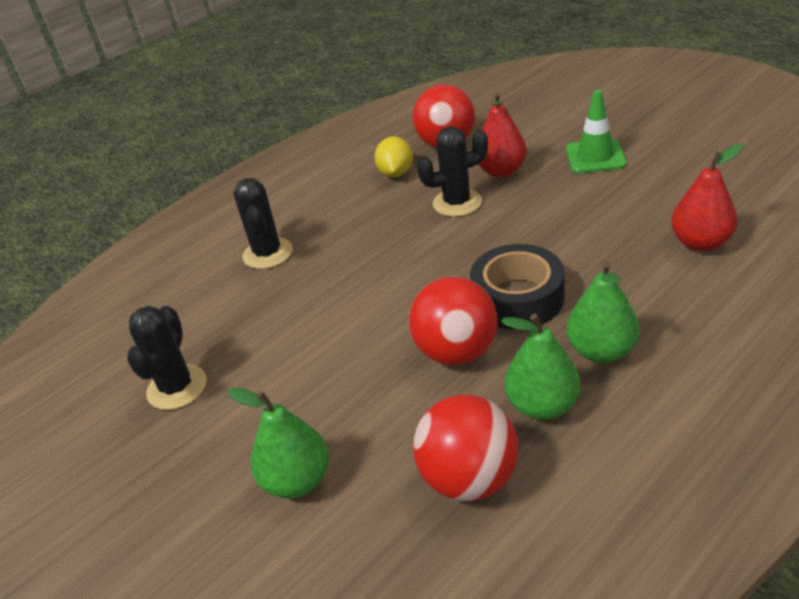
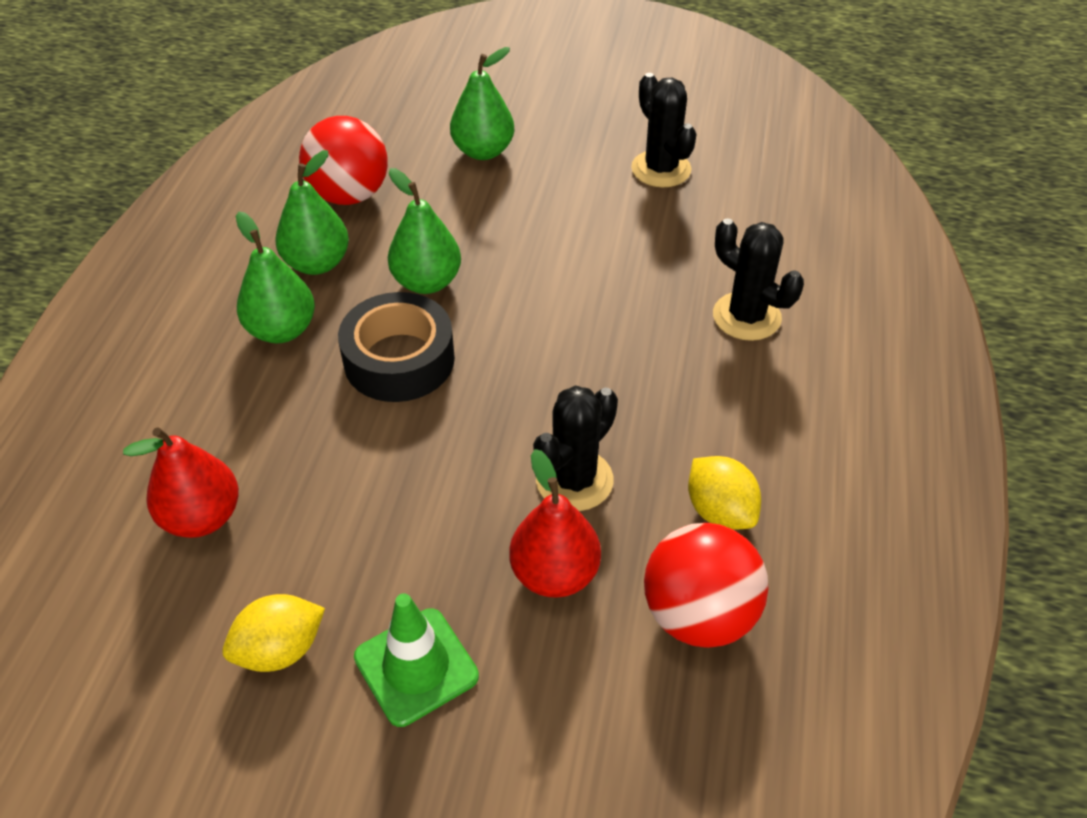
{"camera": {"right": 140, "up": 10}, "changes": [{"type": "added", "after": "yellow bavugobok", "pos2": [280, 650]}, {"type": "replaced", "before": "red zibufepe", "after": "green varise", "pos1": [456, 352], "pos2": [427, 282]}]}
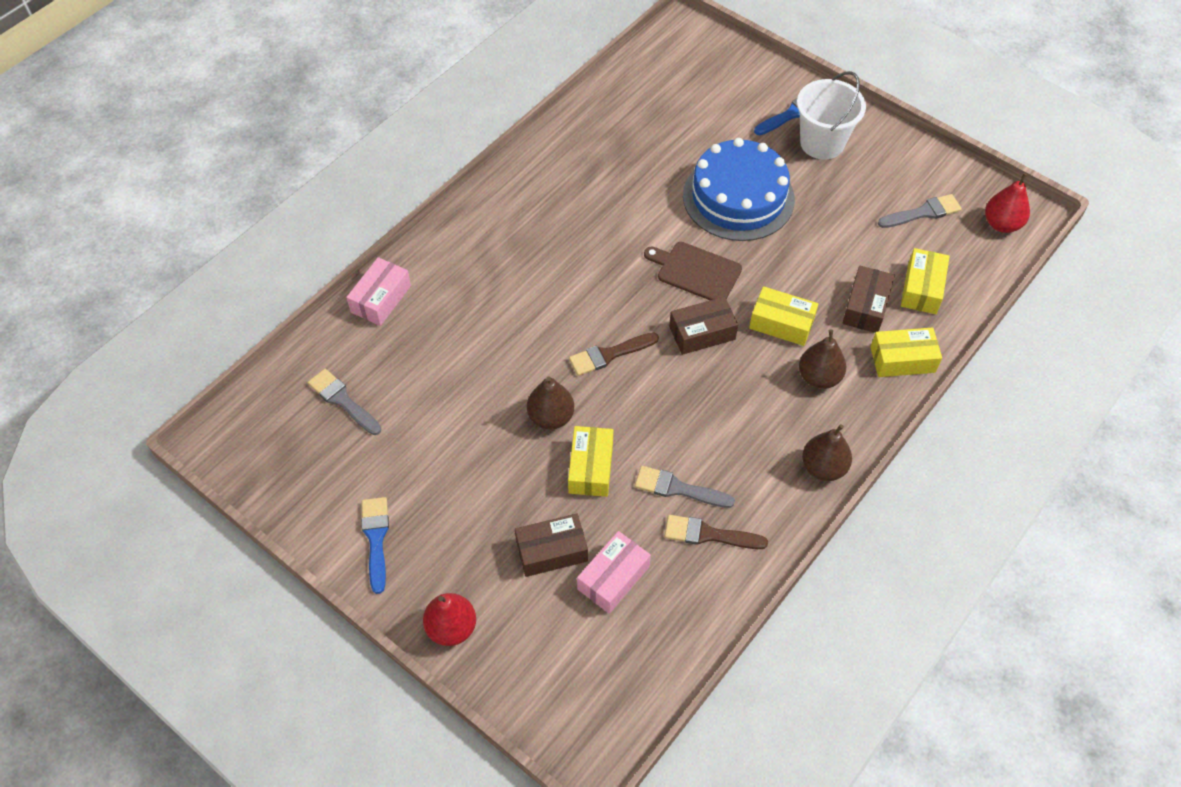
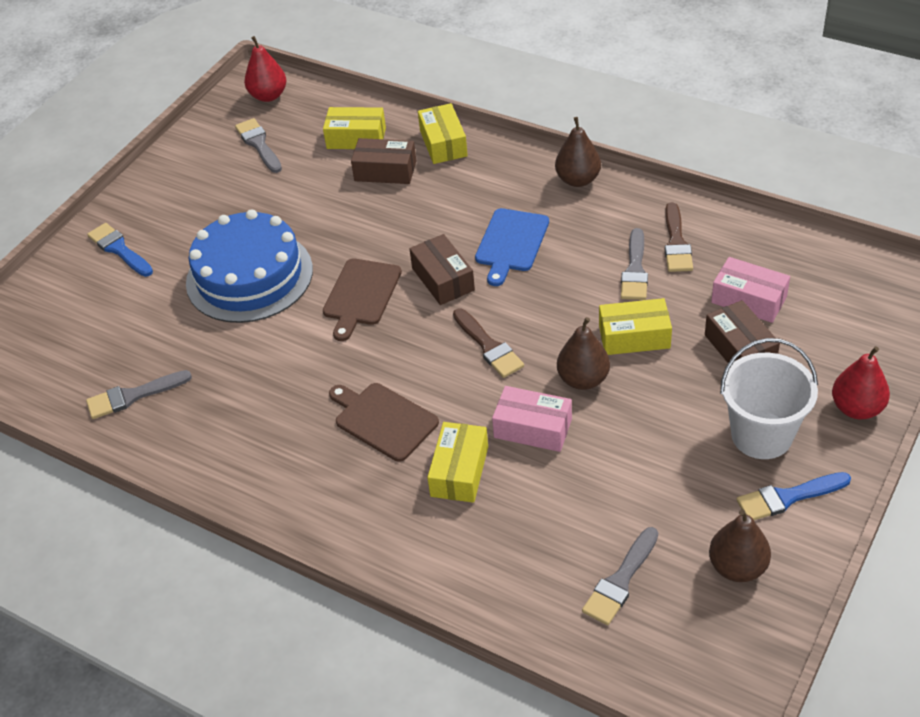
{"camera": {"right": -95, "up": -10}, "changes": [{"type": "added", "after": "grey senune", "pos2": [133, 396]}, {"type": "added", "after": "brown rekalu", "pos2": [383, 420]}, {"type": "moved", "before": "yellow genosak", "pos1": [781, 323], "pos2": [459, 471]}, {"type": "added", "after": "blue rekalu", "pos2": [511, 243]}, {"type": "moved", "before": "pink genosak", "pos1": [381, 299], "pos2": [533, 428]}, {"type": "moved", "before": "brown varise", "pos1": [819, 377], "pos2": [737, 567]}, {"type": "moved", "before": "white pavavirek", "pos1": [822, 143], "pos2": [761, 435]}]}
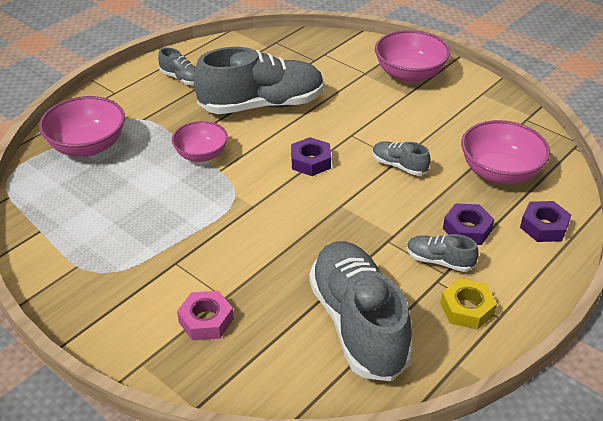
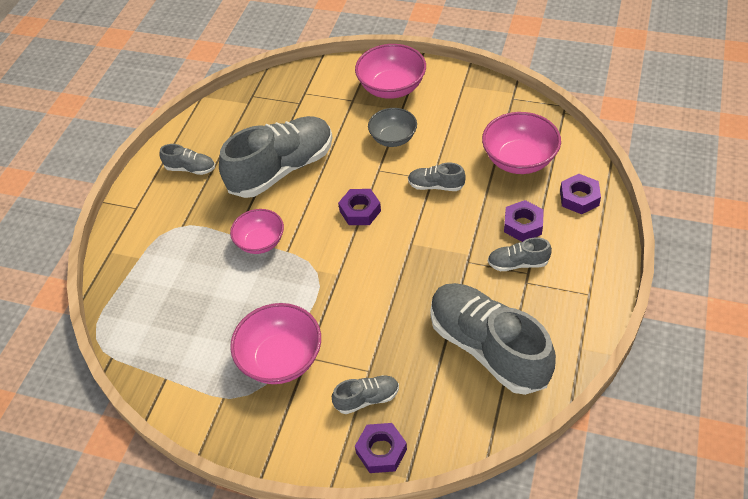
{"camera": {"right": -20, "up": 10}, "changes": [{"type": "moved", "before": "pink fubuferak", "pos1": [87, 146], "pos2": [281, 359]}, {"type": "replaced", "before": "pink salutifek", "after": "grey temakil", "pos1": [206, 320], "pos2": [367, 399]}, {"type": "added", "after": "purple salutifek", "pos2": [381, 451]}, {"type": "added", "after": "grey fubuferak", "pos2": [393, 138]}, {"type": "removed", "before": "yellow salutifek", "pos1": [467, 309]}]}
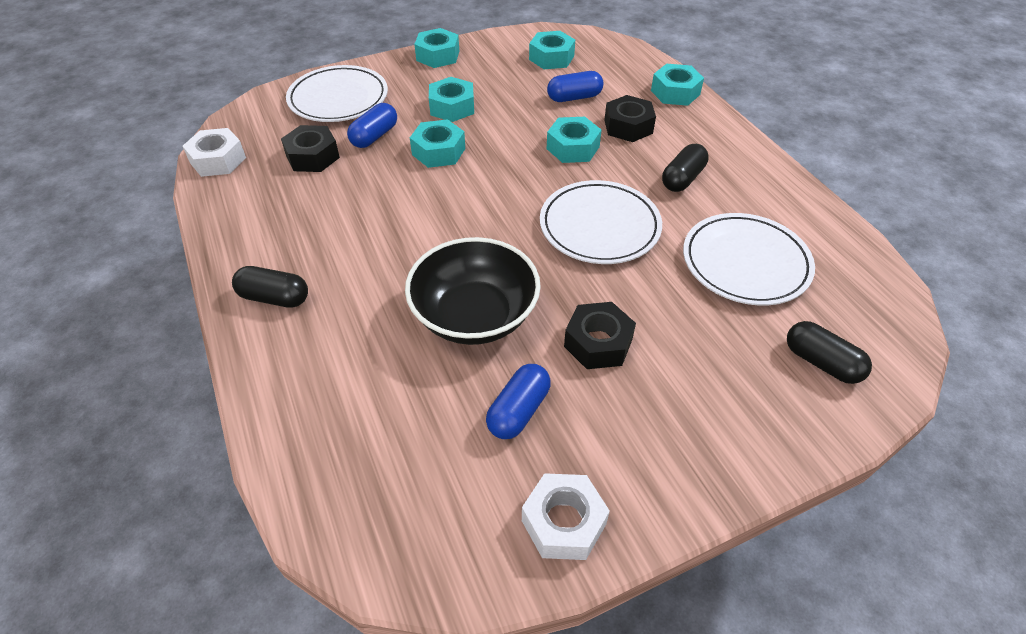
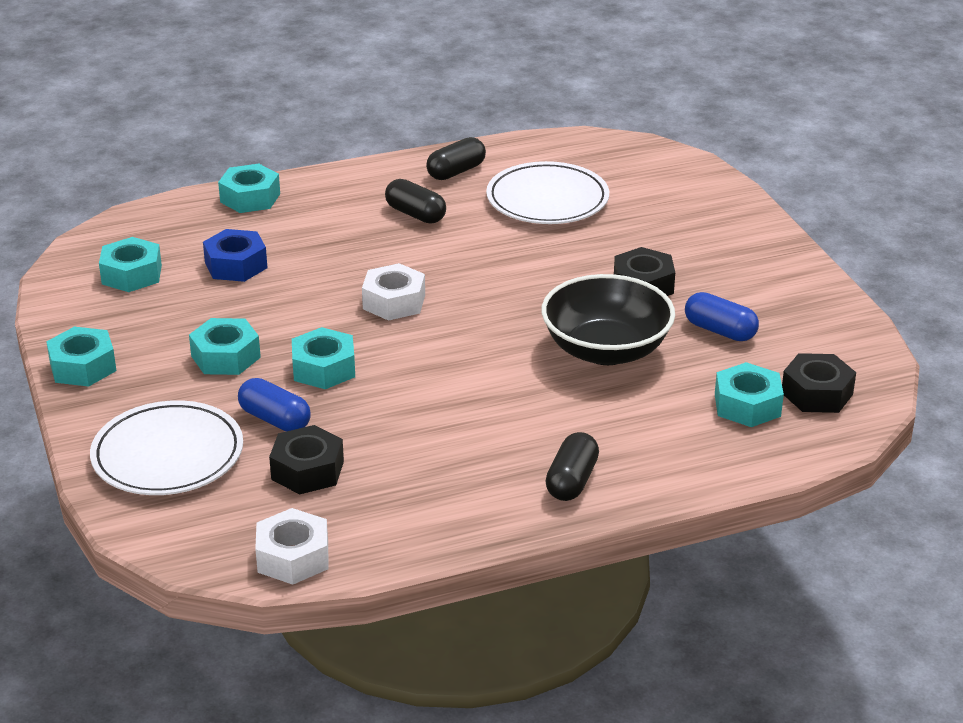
{"camera": {"right": -85, "up": -15}, "changes": [{"type": "replaced", "before": "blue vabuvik", "after": "blue salutifek", "pos1": [574, 97], "pos2": [236, 265]}, {"type": "moved", "before": "white salutifek", "pos1": [563, 522], "pos2": [394, 302]}, {"type": "moved", "before": "black vabuvik", "pos1": [821, 362], "pos2": [456, 172]}, {"type": "moved", "before": "turquoise salutifek", "pos1": [573, 147], "pos2": [747, 405]}, {"type": "moved", "before": "black salutifek", "pos1": [628, 126], "pos2": [817, 393]}, {"type": "removed", "before": "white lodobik", "pos1": [599, 226]}]}
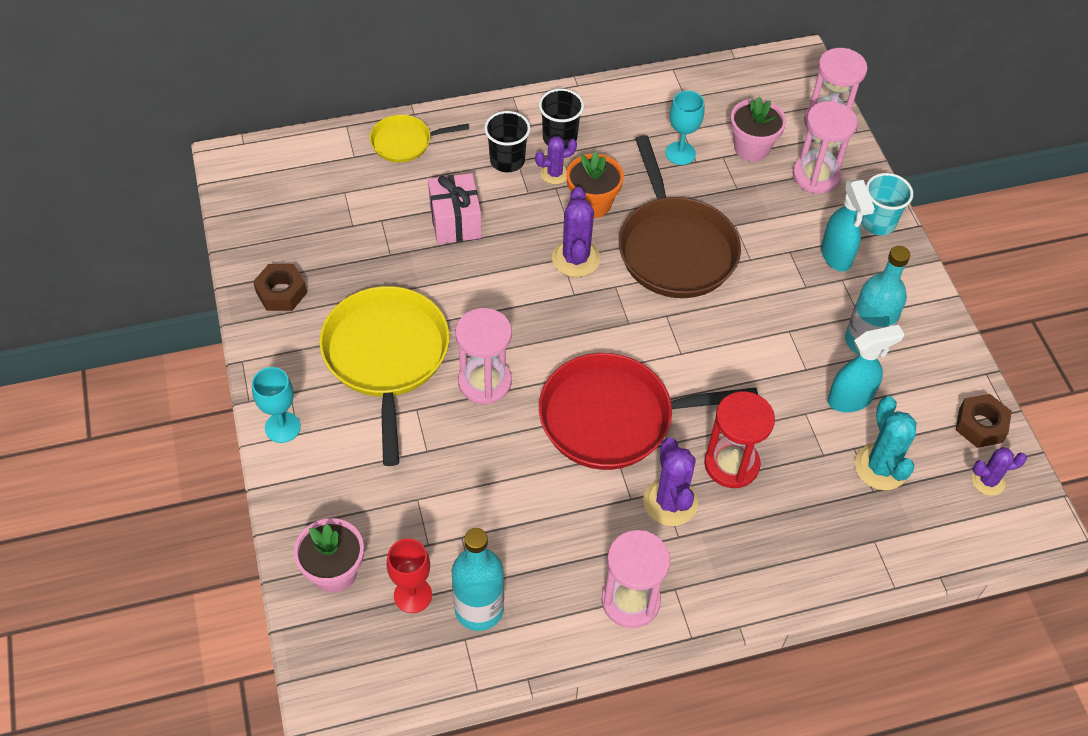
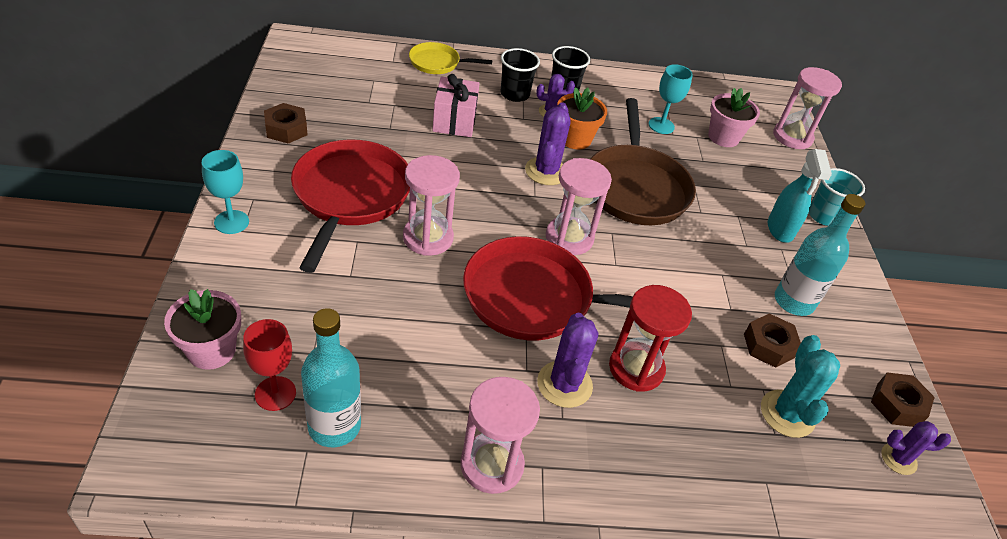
{"camera": {"right": 10, "up": -10}, "changes": [{"type": "recoloured", "before": "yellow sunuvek", "after": "red sunuvek", "pos1": [386, 357], "pos2": [350, 196]}, {"type": "moved", "before": "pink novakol", "pos1": [816, 176], "pos2": [569, 238]}, {"type": "replaced", "before": "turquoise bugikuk", "after": "brown salutifek", "pos1": [850, 399], "pos2": [768, 345]}]}
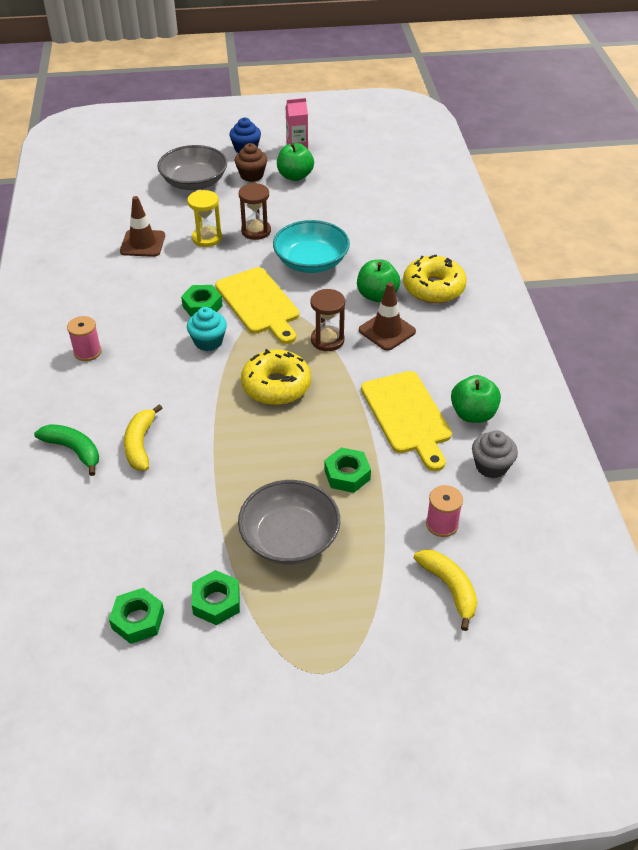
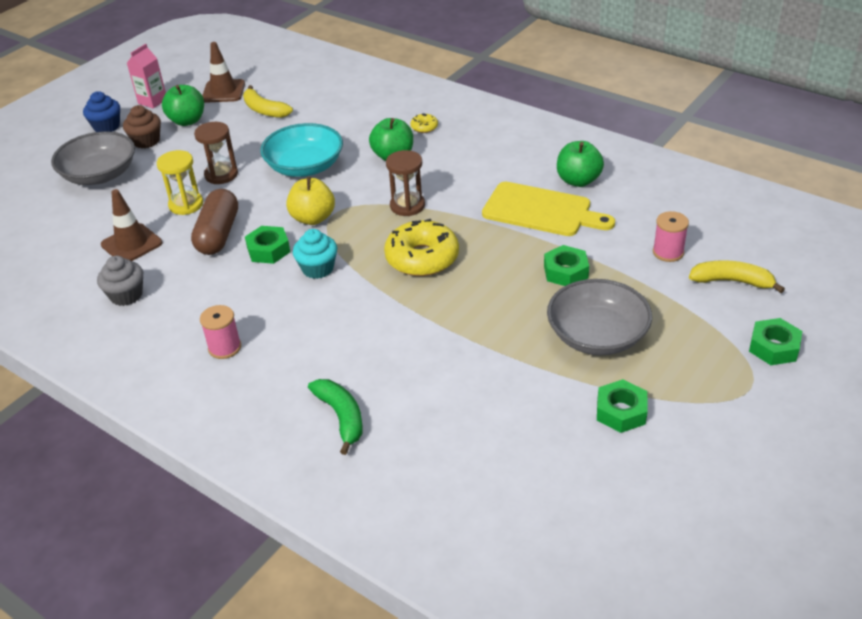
{"camera": {"right": -45, "up": -5}, "changes": [{"type": "moved", "before": "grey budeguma", "pos1": [491, 466], "pos2": [126, 295]}, {"type": "added", "after": "brown vabuvik", "pos2": [218, 234]}, {"type": "moved", "before": "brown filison", "pos1": [387, 331], "pos2": [223, 91]}, {"type": "moved", "before": "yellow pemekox", "pos1": [140, 444], "pos2": [264, 110]}, {"type": "replaced", "before": "yellow rekalu", "after": "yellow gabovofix", "pos1": [259, 303], "pos2": [313, 218]}, {"type": "turned", "before": "green pemekox", "pos1": [73, 450], "pos2": [341, 417], "turn": 75}, {"type": "resized", "before": "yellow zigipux", "pos1": [433, 288], "pos2": [424, 127], "scale": 0.44}, {"type": "moved", "before": "green salutifek", "pos1": [138, 620], "pos2": [774, 347]}]}
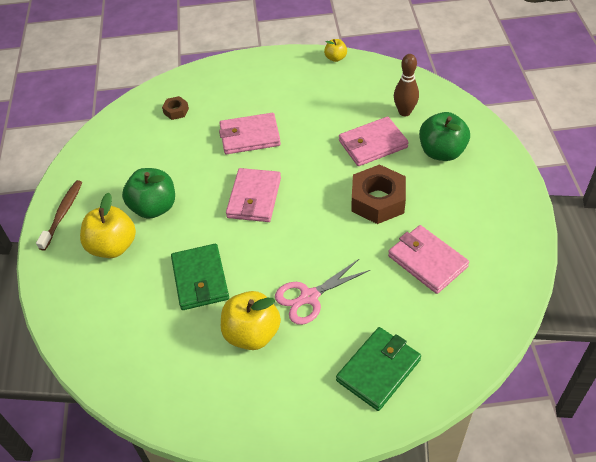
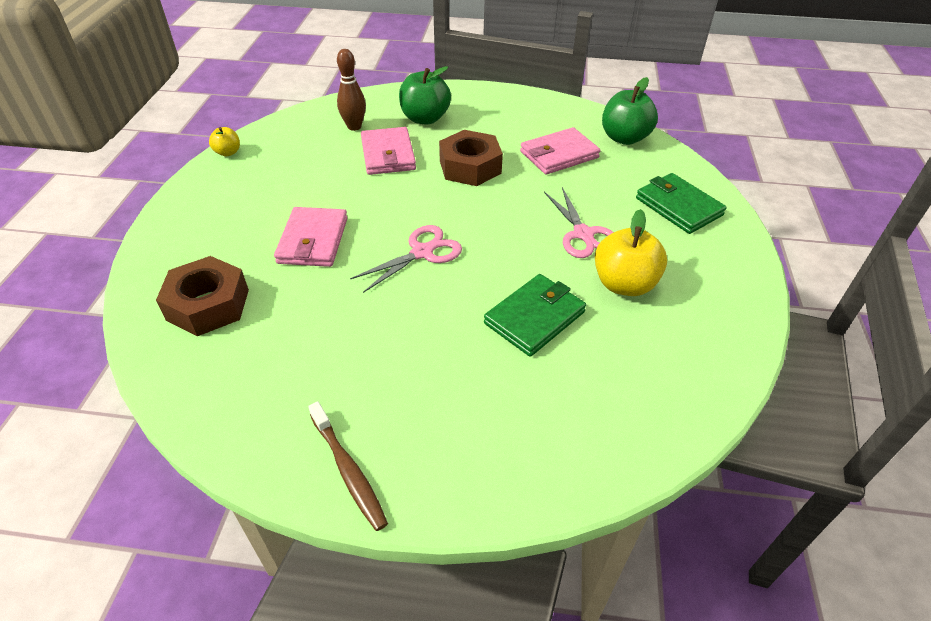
{"camera": {"right": -80, "up": -5}, "changes": [{"type": "resized", "before": "brown salutifek", "pos1": [176, 111], "pos2": [208, 305], "scale": 2.08}, {"type": "turned", "before": "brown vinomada", "pos1": [62, 214], "pos2": [348, 470], "turn": -150}, {"type": "replaced", "before": "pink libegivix", "after": "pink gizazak", "pos1": [254, 198], "pos2": [422, 252]}, {"type": "turned", "before": "green libegivix", "pos1": [200, 279], "pos2": [534, 317], "turn": -45}, {"type": "moved", "before": "green gabovofix", "pos1": [154, 207], "pos2": [624, 138]}, {"type": "removed", "before": "yellow gabovofix", "pos1": [113, 246]}]}
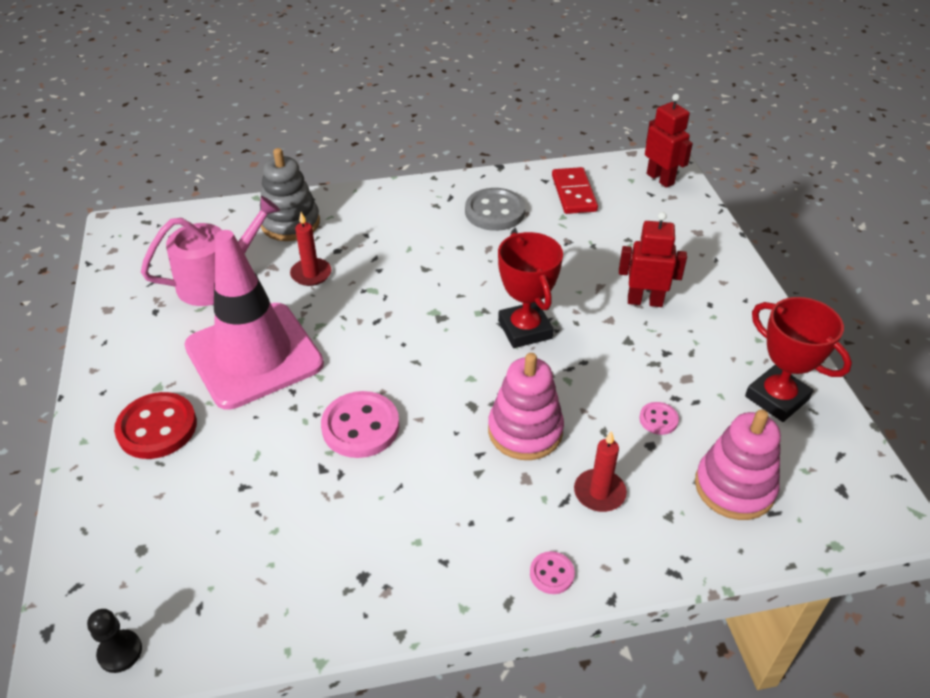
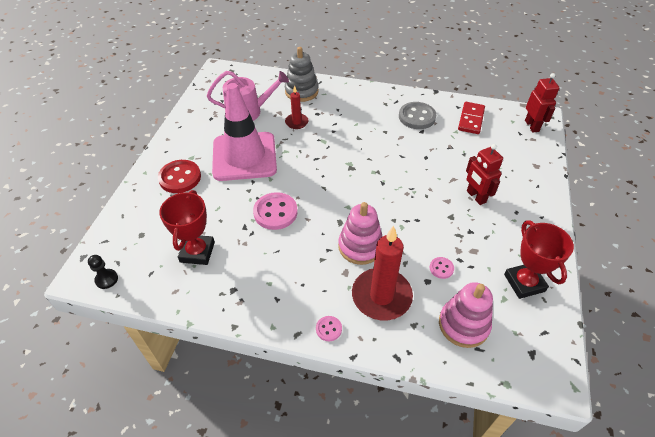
{"camera": {"right": 25, "up": 5}, "changes": [{"type": "moved", "before": "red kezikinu", "pos1": [525, 329], "pos2": [197, 252]}, {"type": "resized", "before": "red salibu", "pos1": [599, 492], "pos2": [381, 296], "scale": 1.91}, {"type": "turned", "before": "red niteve", "pos1": [645, 301], "pos2": [476, 197], "turn": -150}]}
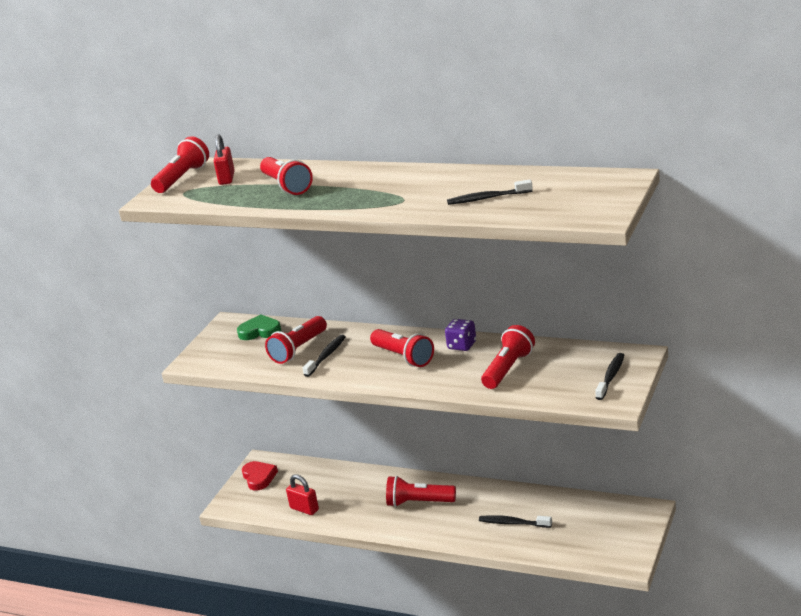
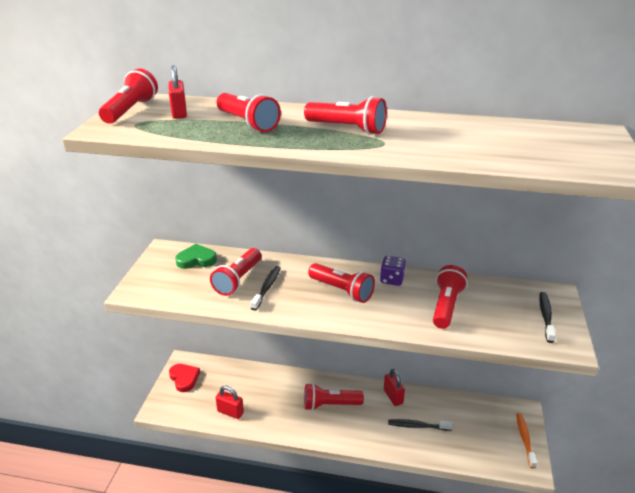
{"camera": {"right": -15, "up": 5}, "changes": [{"type": "added", "after": "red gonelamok", "pos2": [347, 129]}, {"type": "added", "after": "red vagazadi", "pos2": [393, 396]}, {"type": "added", "after": "orange vinomada", "pos2": [525, 439]}, {"type": "removed", "before": "black vinomada", "pos1": [487, 198]}]}
